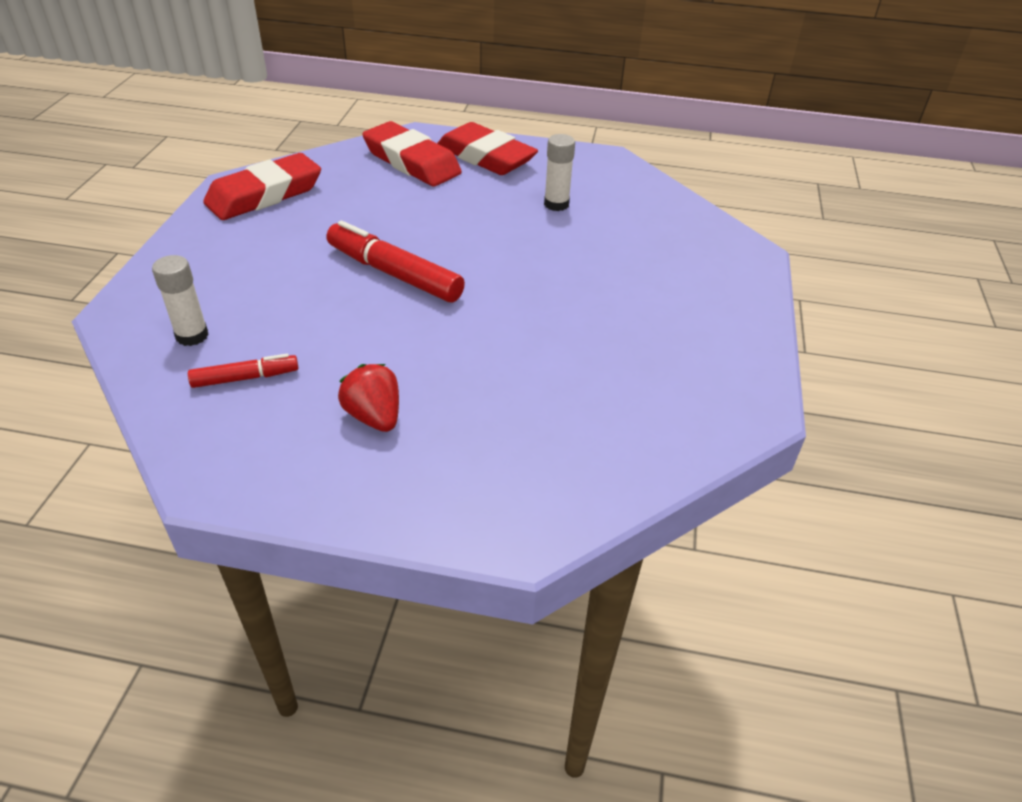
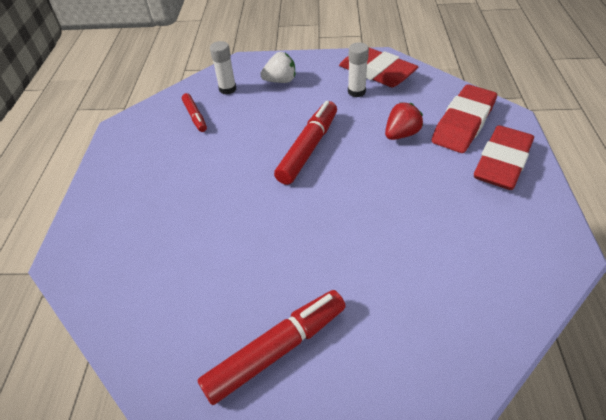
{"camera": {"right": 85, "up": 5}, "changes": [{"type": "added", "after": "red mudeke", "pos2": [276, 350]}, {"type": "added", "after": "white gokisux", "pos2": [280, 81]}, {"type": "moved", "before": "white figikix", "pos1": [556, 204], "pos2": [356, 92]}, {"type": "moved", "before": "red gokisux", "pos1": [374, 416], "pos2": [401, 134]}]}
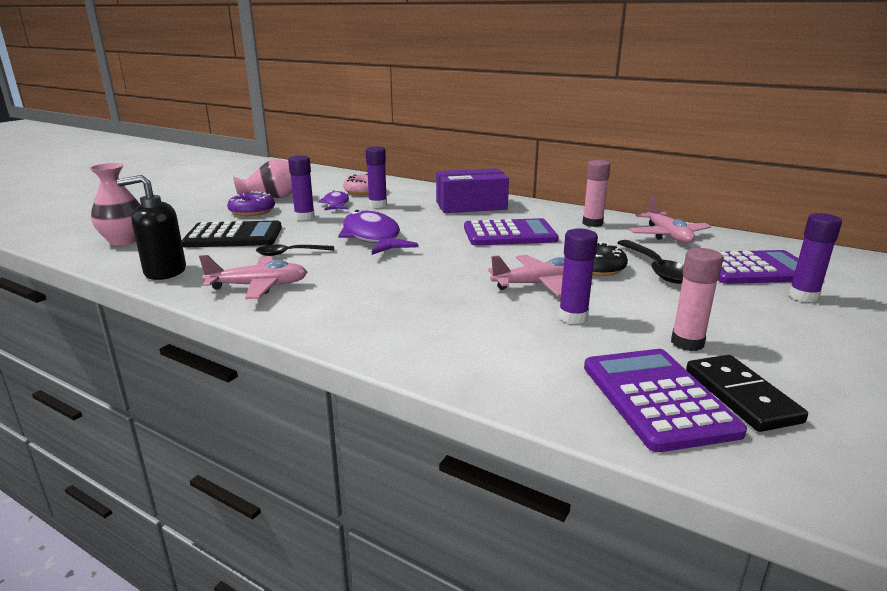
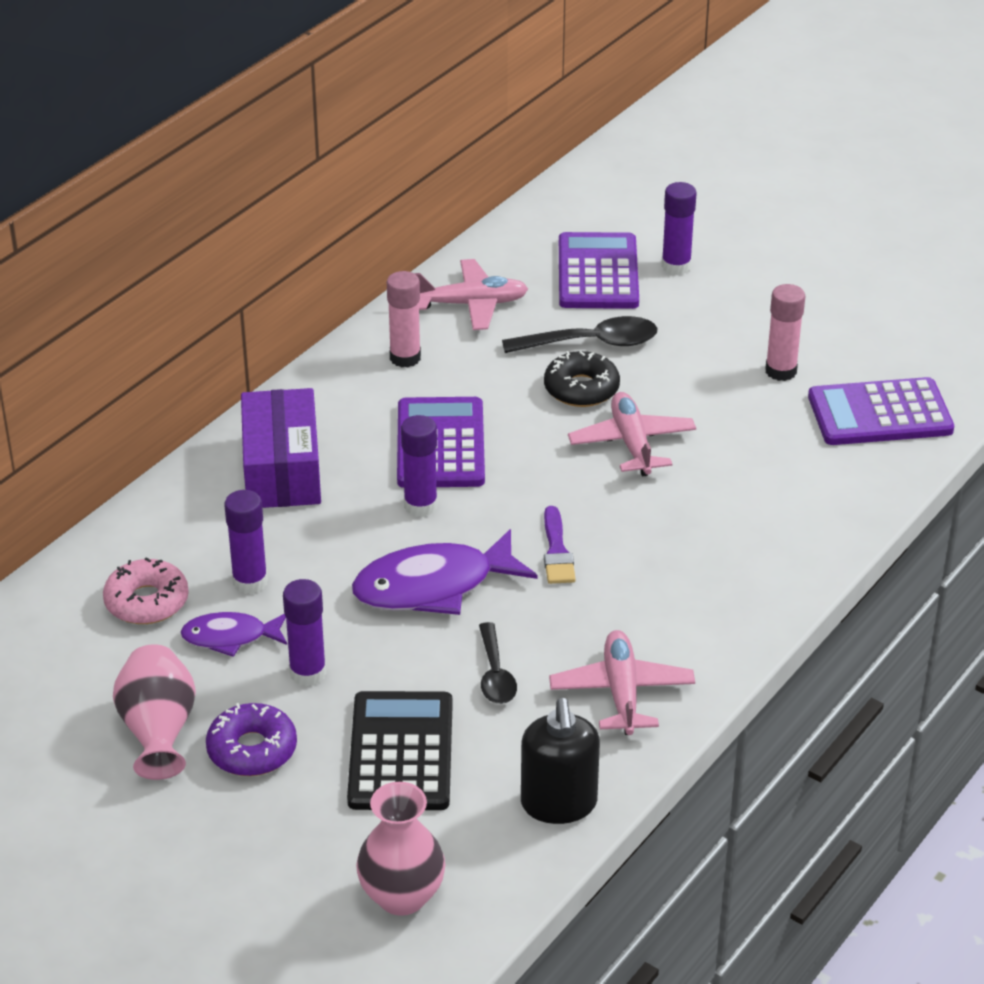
{"camera": {"right": -85, "up": 15}, "changes": [{"type": "moved", "before": "purple figikix", "pos1": [573, 317], "pos2": [420, 506]}, {"type": "added", "after": "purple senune", "pos2": [557, 551]}, {"type": "removed", "before": "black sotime", "pos1": [741, 396]}]}
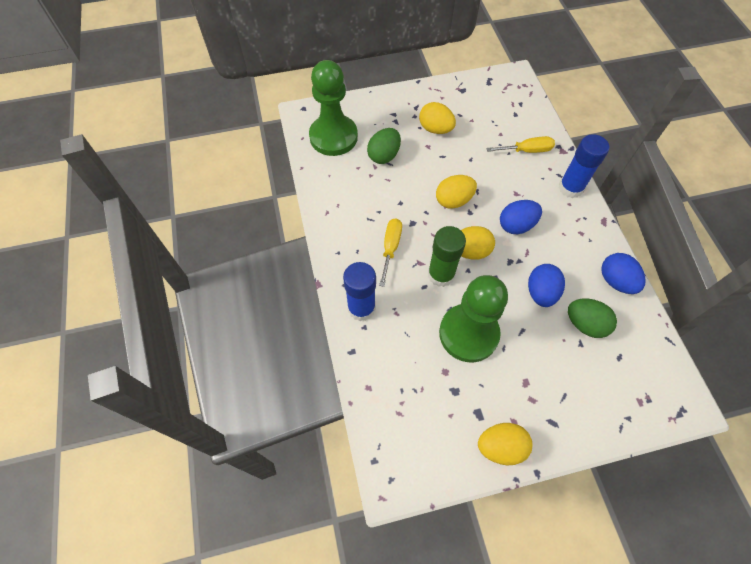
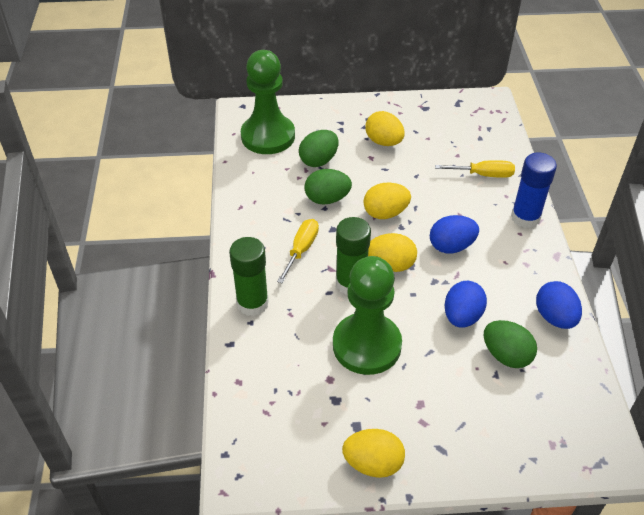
{"camera": {"right": 10, "up": -15}, "changes": [{"type": "recoloured", "before": "blue figikix", "after": "green figikix", "pos1": [361, 308], "pos2": [252, 303]}, {"type": "added", "after": "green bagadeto", "pos2": [327, 199]}]}
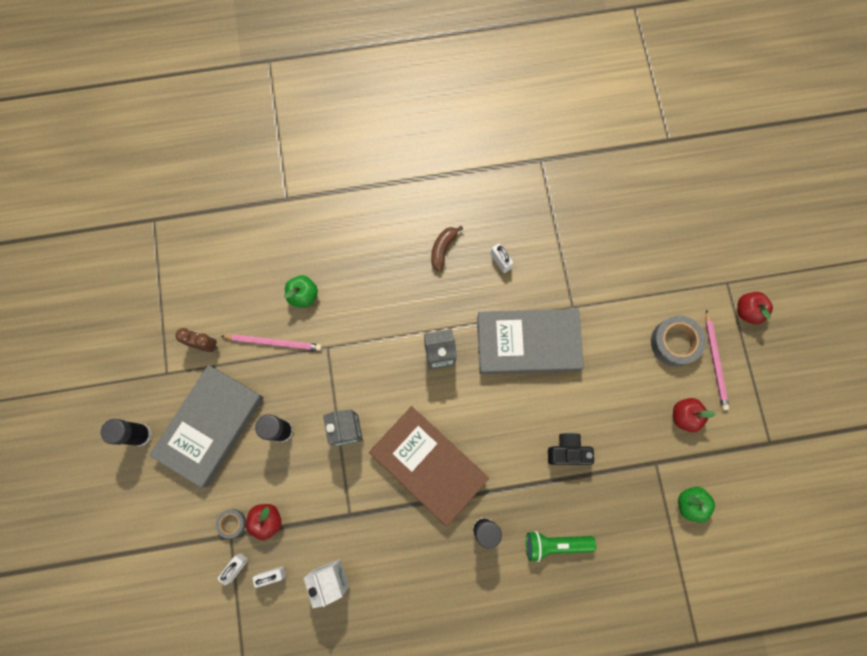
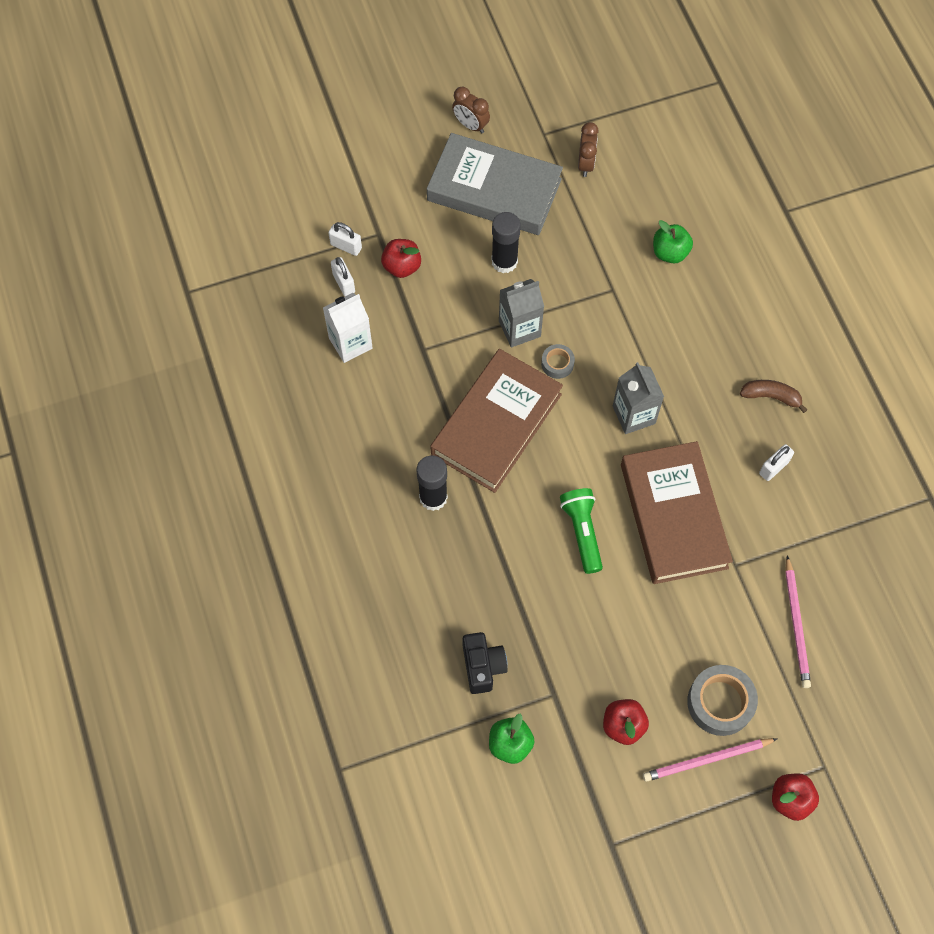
{"camera": {"right": 80, "up": -10}, "changes": [{"type": "replaced", "before": "black figikix", "after": "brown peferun", "pos1": [141, 434], "pos2": [471, 125]}, {"type": "moved", "before": "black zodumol", "pos1": [567, 451], "pos2": [483, 666]}, {"type": "moved", "before": "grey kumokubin", "pos1": [232, 523], "pos2": [557, 364]}, {"type": "moved", "before": "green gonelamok", "pos1": [555, 544], "pos2": [582, 532]}, {"type": "recoloured", "before": "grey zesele", "after": "brown zesele", "pos1": [527, 343], "pos2": [673, 516]}, {"type": "moved", "before": "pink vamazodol", "pos1": [274, 342], "pos2": [796, 624]}]}
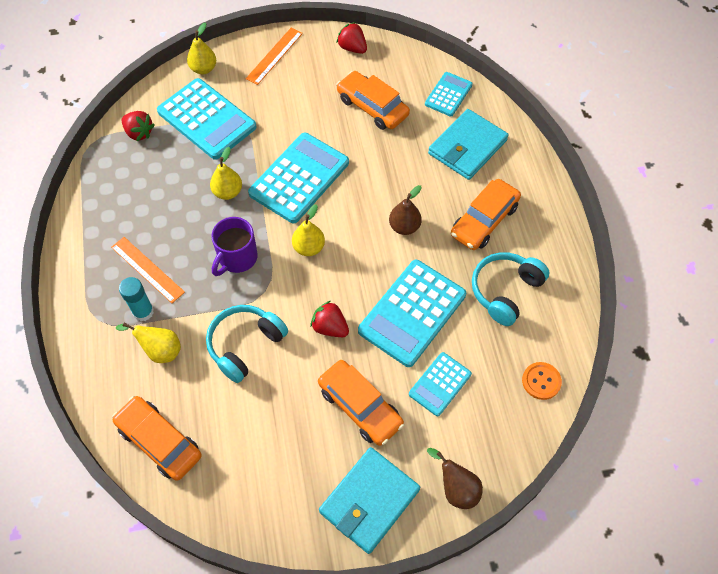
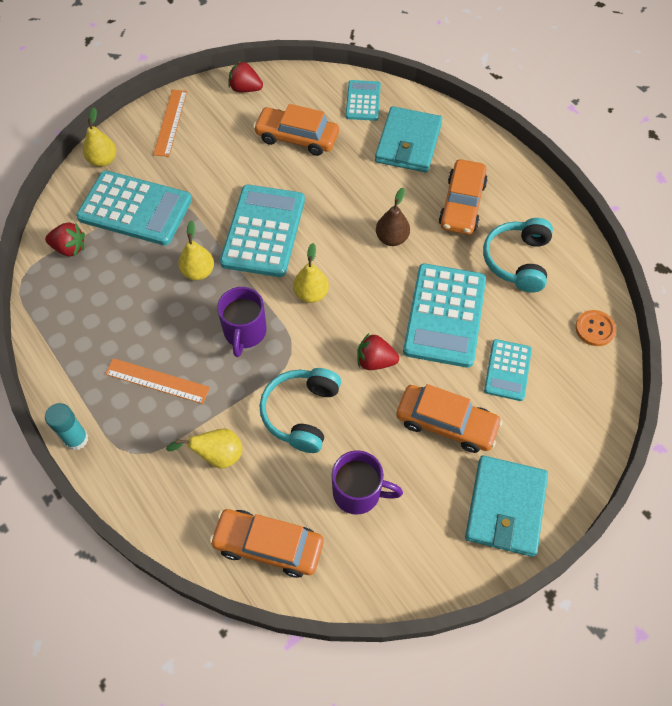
{"camera": {"right": -25, "up": 0}, "changes": [{"type": "moved", "before": "turquoise figikix", "pos1": [143, 312], "pos2": [76, 439]}, {"type": "added", "after": "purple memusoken", "pos2": [358, 492]}, {"type": "removed", "before": "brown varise", "pos1": [456, 488]}]}
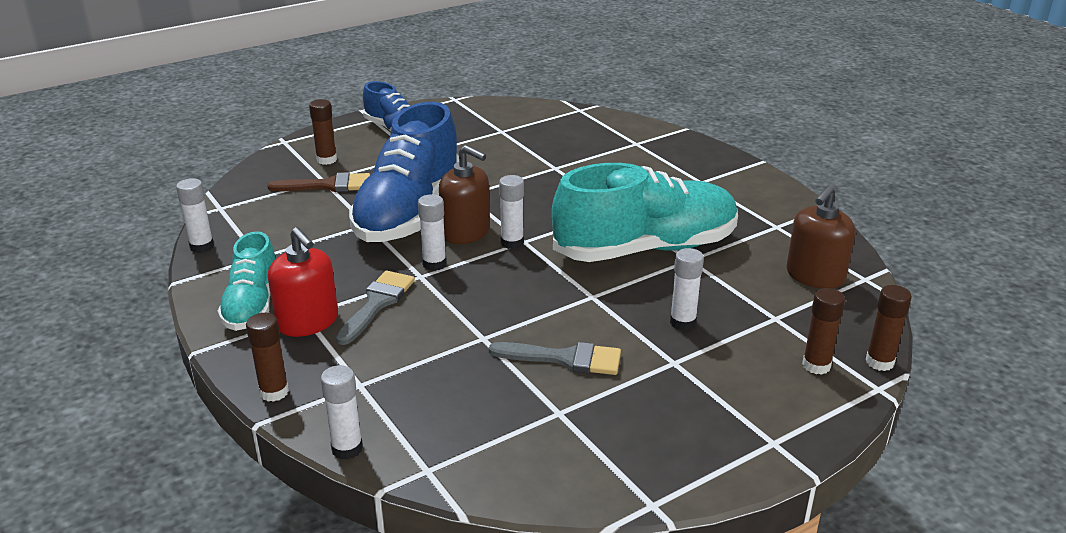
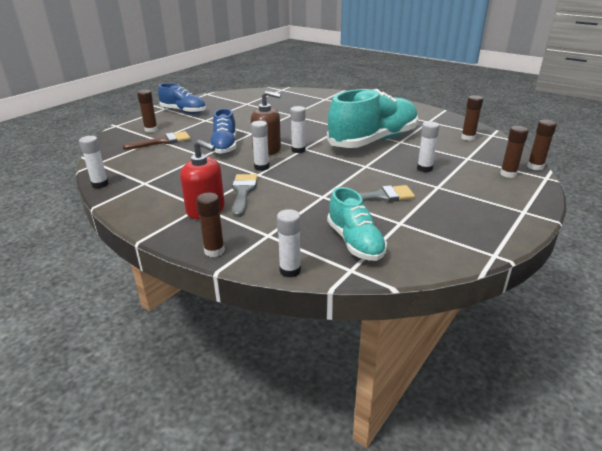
{"camera": {"right": -20, "up": 0}, "changes": [{"type": "resized", "before": "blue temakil", "pos1": [409, 212], "pos2": [224, 146], "scale": 0.55}, {"type": "moved", "before": "turquoise temakil", "pos1": [252, 305], "pos2": [355, 242]}, {"type": "replaced", "before": "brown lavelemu", "after": "brown figikix", "pos1": [815, 276], "pos2": [468, 138]}]}
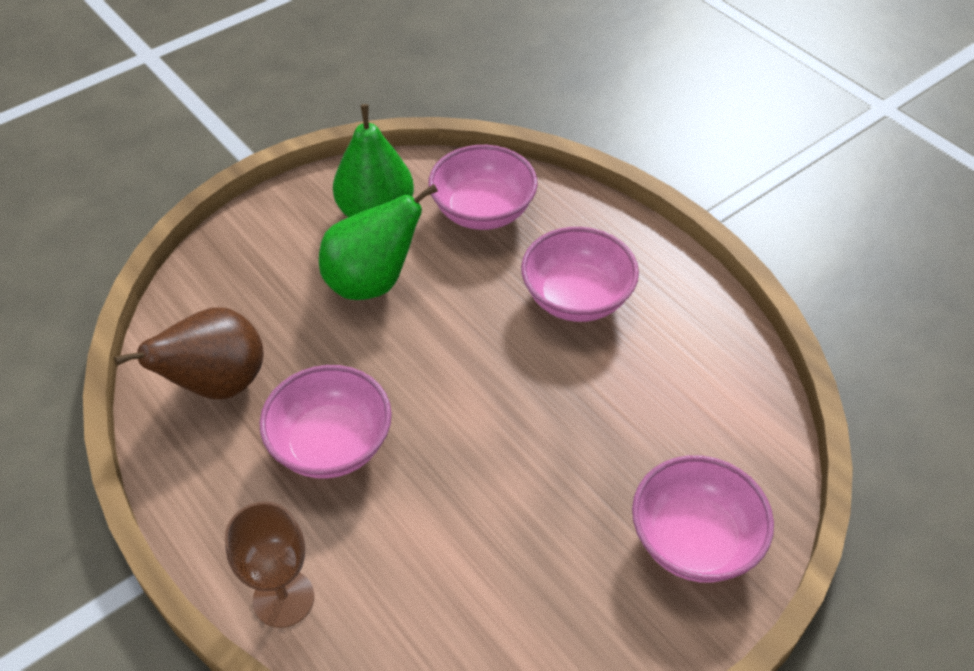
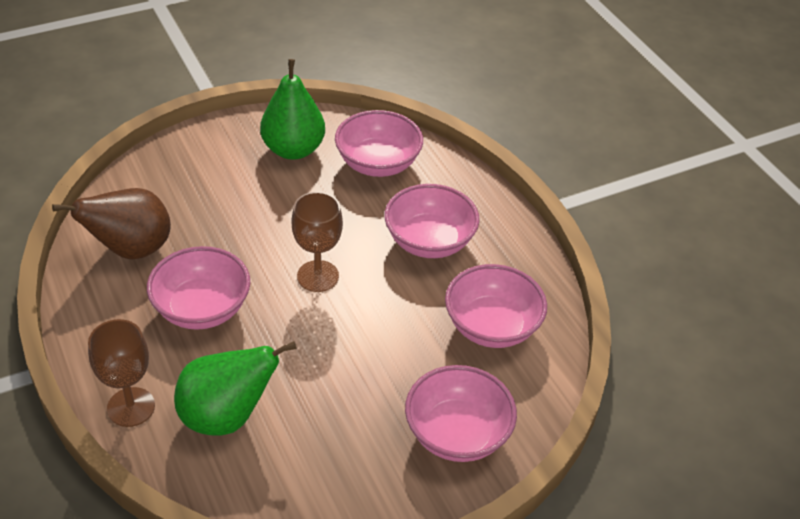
{"camera": {"right": 10, "up": -5}, "changes": [{"type": "moved", "before": "green varise", "pos1": [372, 282], "pos2": [226, 416]}, {"type": "added", "after": "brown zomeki", "pos2": [318, 276]}, {"type": "added", "after": "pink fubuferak", "pos2": [492, 327]}]}
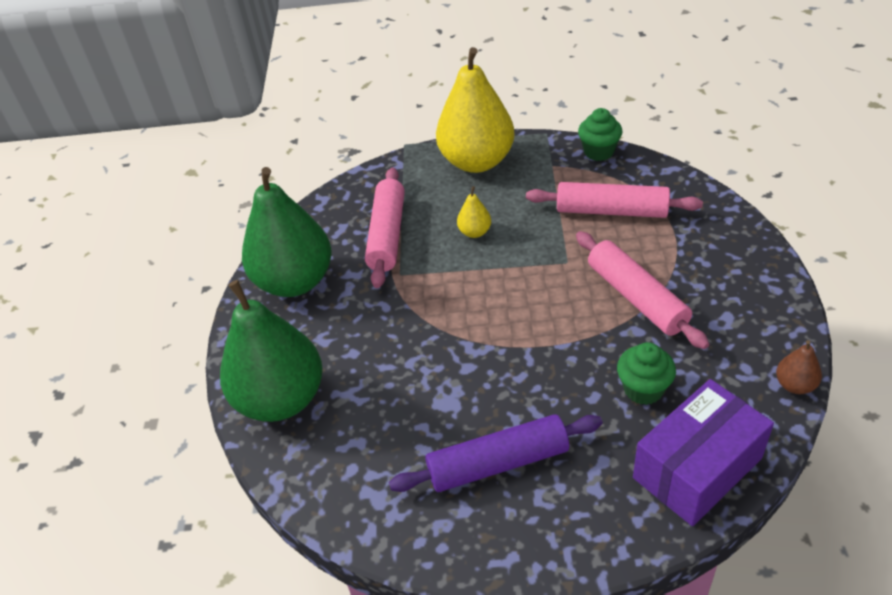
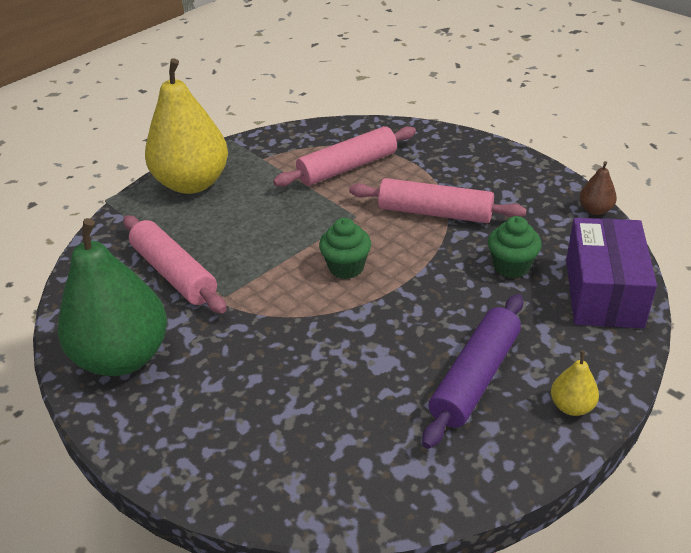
{"camera": {"right": -45, "up": -5}, "changes": [{"type": "moved", "before": "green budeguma", "pos1": [599, 152], "pos2": [346, 267]}, {"type": "moved", "before": "yellow varise", "pos1": [475, 232], "pos2": [571, 406]}, {"type": "removed", "before": "green varise", "pos1": [281, 399]}]}
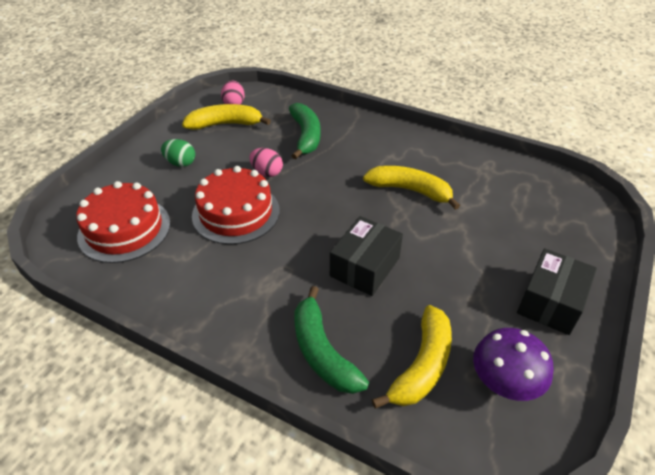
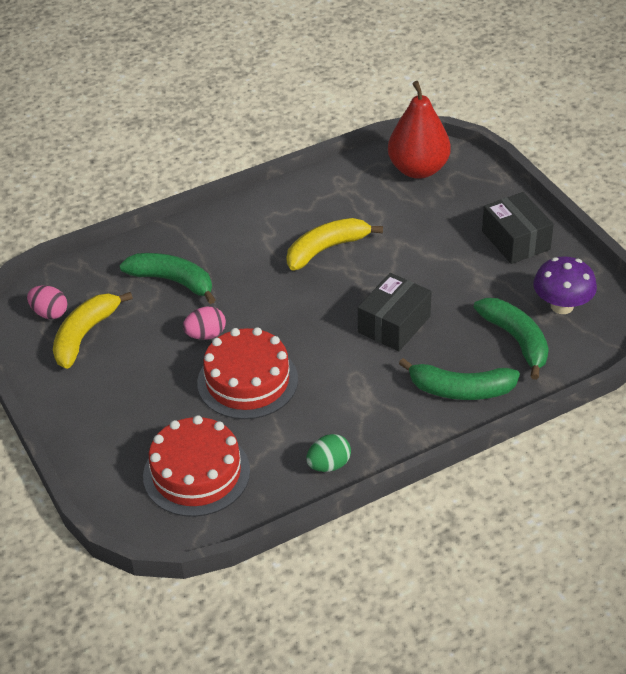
{"camera": {"right": -55, "up": 0}, "changes": [{"type": "moved", "before": "green bagadeto", "pos1": [180, 163], "pos2": [329, 465]}, {"type": "turned", "before": "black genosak", "pos1": [364, 267], "pos2": [394, 324], "turn": 60}, {"type": "added", "after": "red varise", "pos2": [418, 169]}, {"type": "recoloured", "before": "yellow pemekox", "after": "green pemekox", "pos1": [422, 365], "pos2": [516, 340]}]}
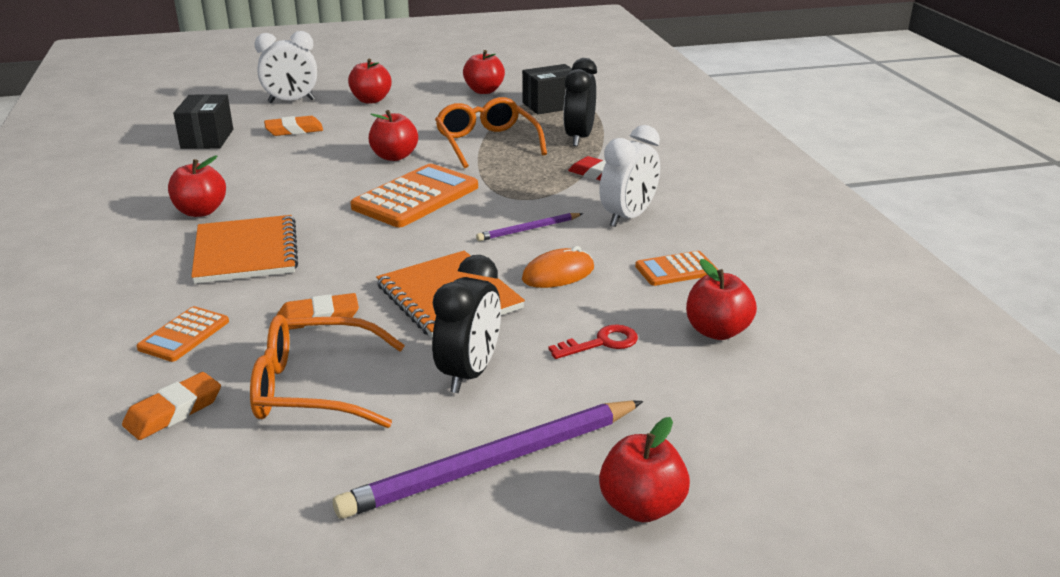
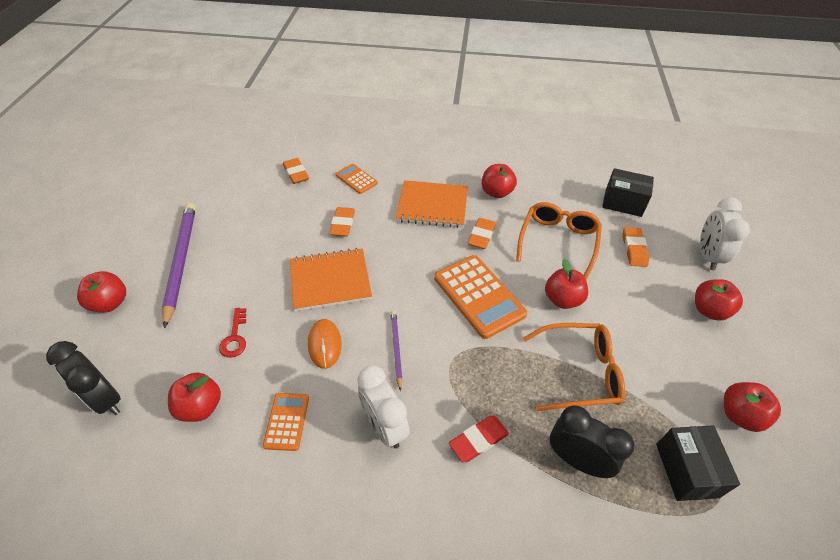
{"camera": {"right": 110, "up": 20}, "changes": [{"type": "moved", "before": "black peferun", "pos1": [469, 373], "pos2": [105, 399]}, {"type": "added", "after": "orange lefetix", "pos2": [481, 236]}, {"type": "moved", "before": "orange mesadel", "pos1": [314, 388], "pos2": [558, 241]}]}
